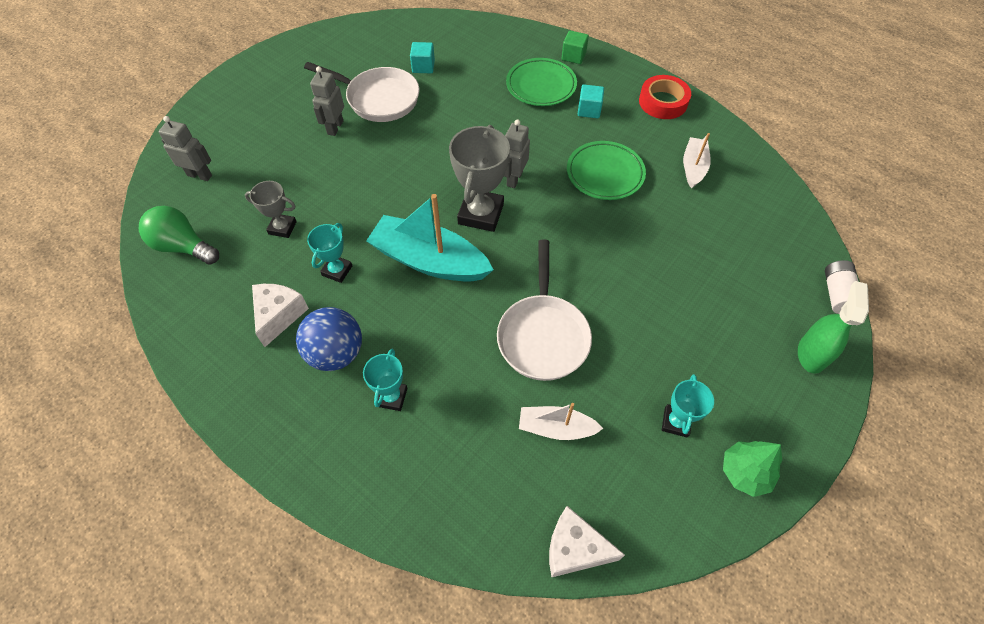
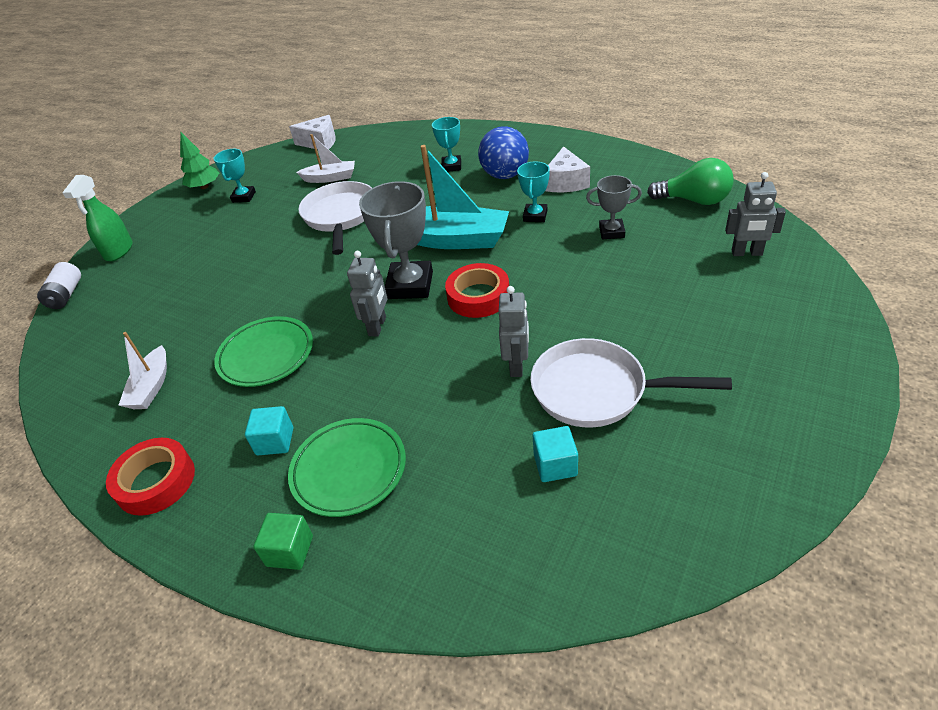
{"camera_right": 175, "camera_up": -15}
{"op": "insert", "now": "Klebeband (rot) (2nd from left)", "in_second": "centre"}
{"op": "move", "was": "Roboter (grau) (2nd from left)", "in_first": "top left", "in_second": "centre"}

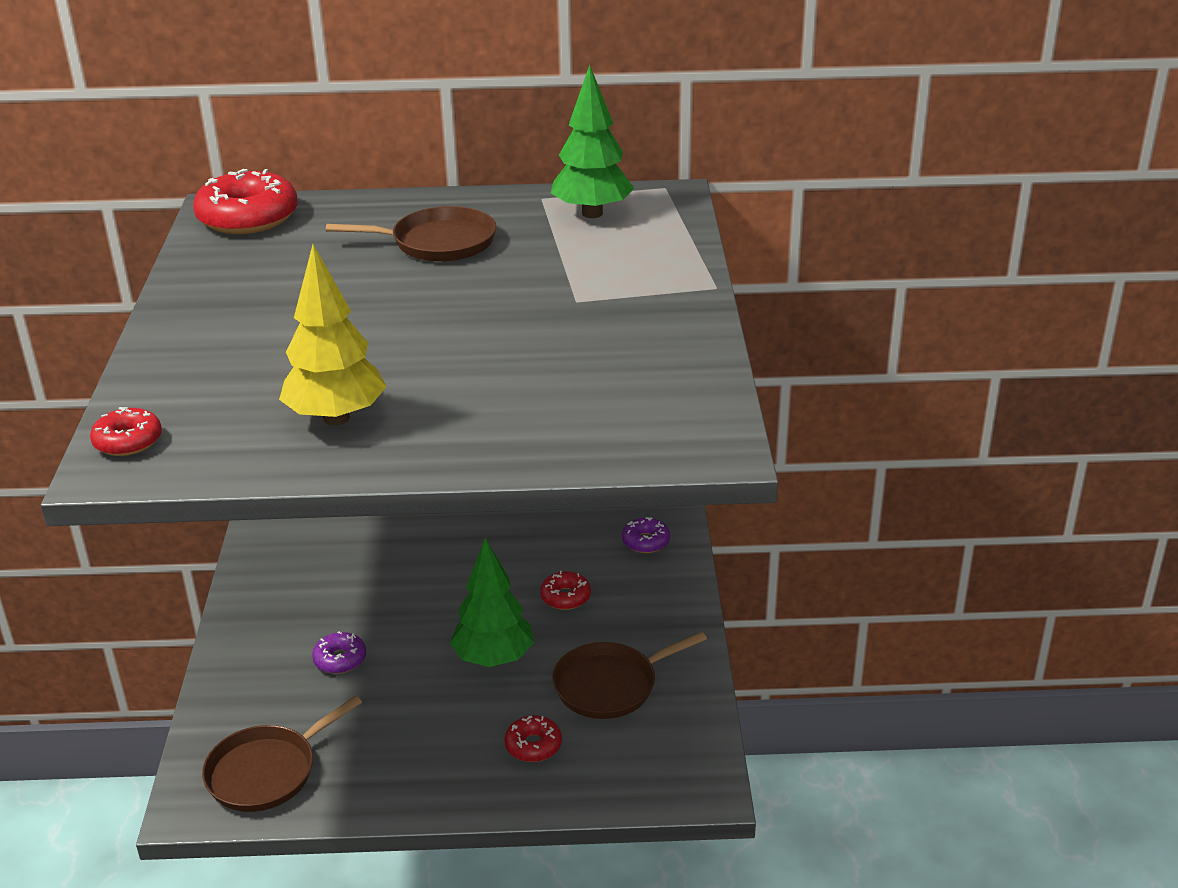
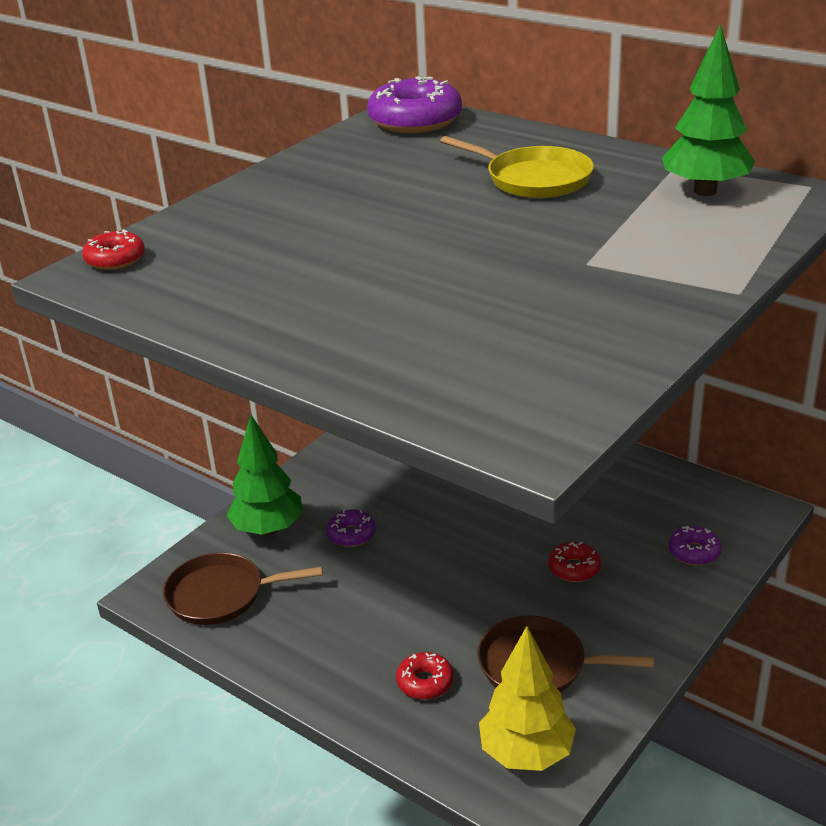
{"camera_right": 40, "camera_up": 0}
{"op": "move", "was": "Baum (grün) (1st from left)", "in_first": "bottom centre", "in_second": "middle left"}
{"op": "recolor", "was": "Donut (rot) (2nd from left)", "now": "Donut (lila) (2nd from left)", "in_first": "top left", "in_second": "top centre"}
{"op": "recolor", "was": "Pfanne (braun) (2nd from left)", "now": "Pfanne (gelb)", "in_first": "top centre", "in_second": "top centre"}
{"op": "move", "was": "Baum (gelb)", "in_first": "middle left", "in_second": "bottom centre"}

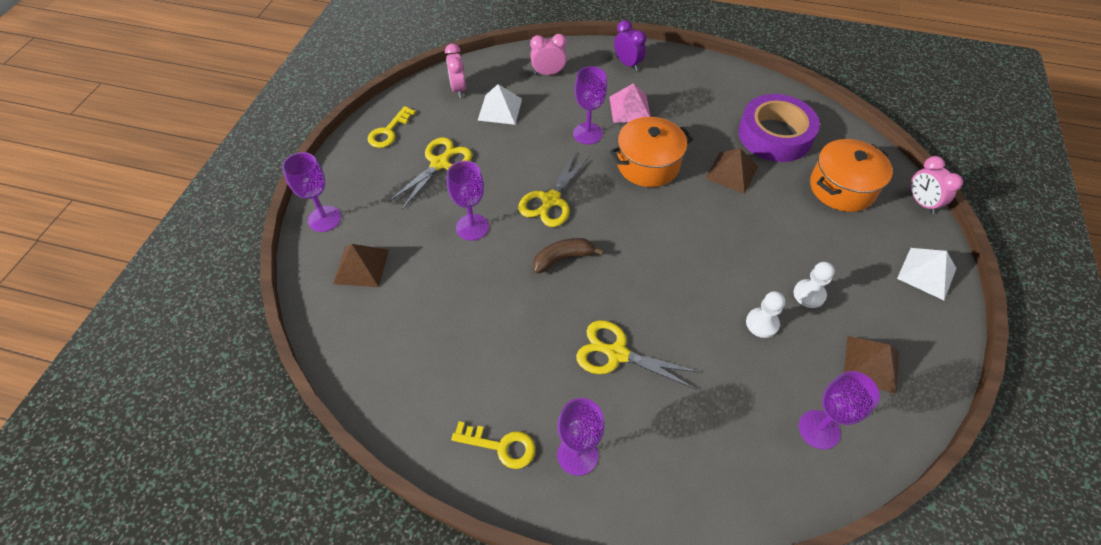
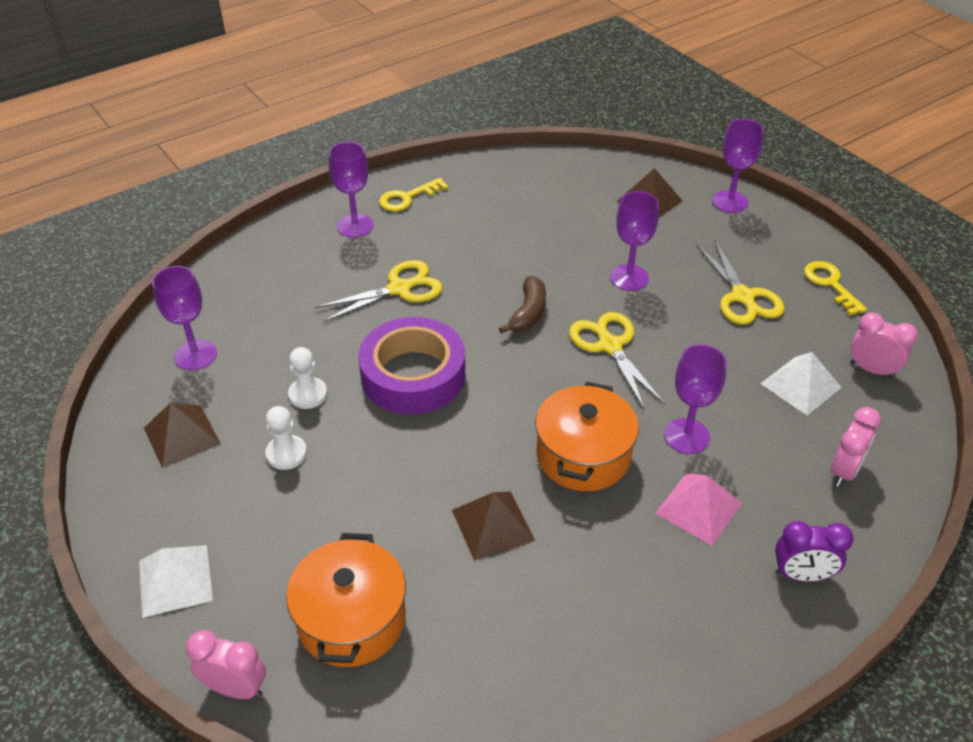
{"camera_right": 130, "camera_up": -10}
{"op": "move", "was": "Klebeband (lila)", "in_first": "top right", "in_second": "centre"}

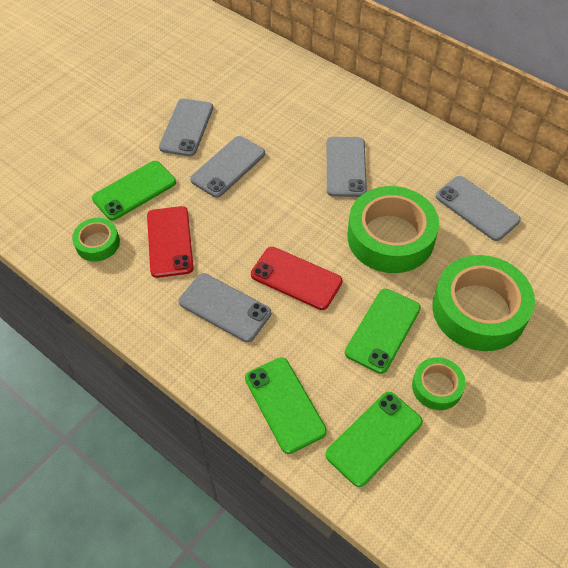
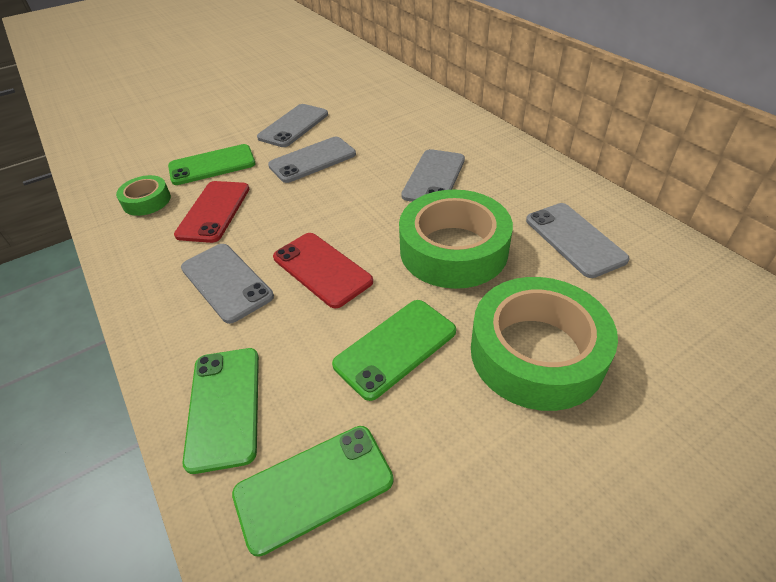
{"camera_right": 20, "camera_up": -10}
{"op": "delete", "was": "Klebeband (grün) (3rd from left)", "in_first": "bottom right"}

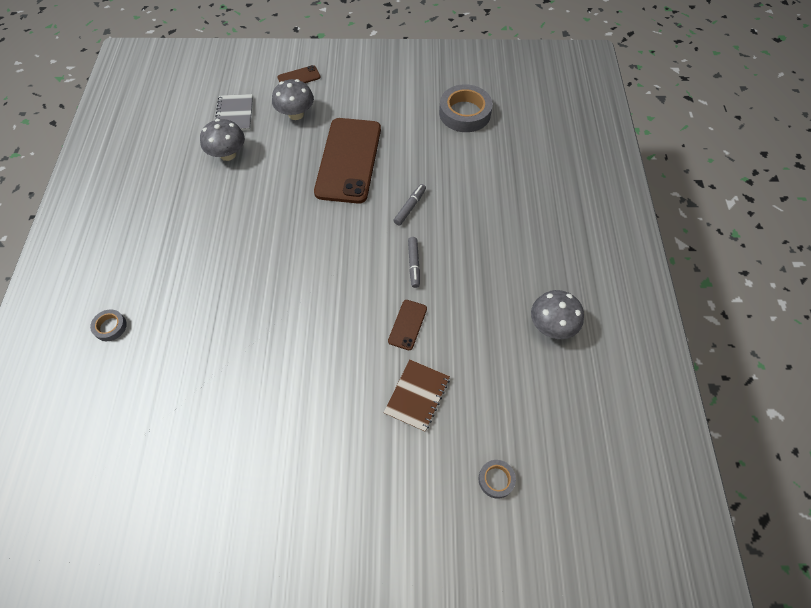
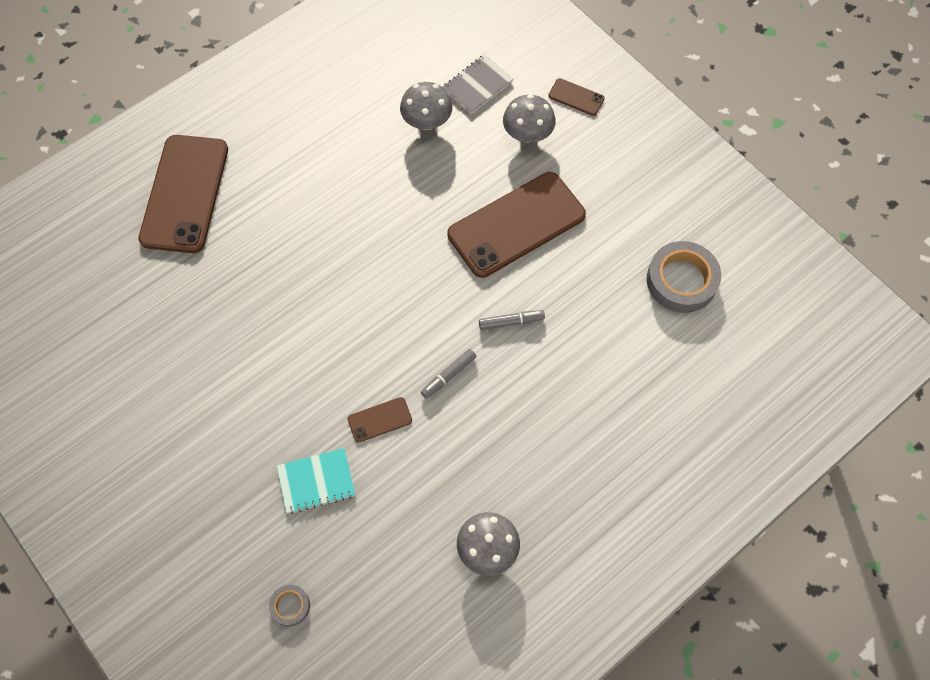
{"camera_right": 50, "camera_up": 5}
{"op": "replace", "was": "Klebeband (grau) (1st from left)", "now": "Handy (braun) (1st from left)", "in_first": "middle left", "in_second": "top left"}
{"op": "recolor", "was": "Notizbuch (braun)", "now": "Notizbuch (türkis)", "in_first": "centre", "in_second": "bottom centre"}

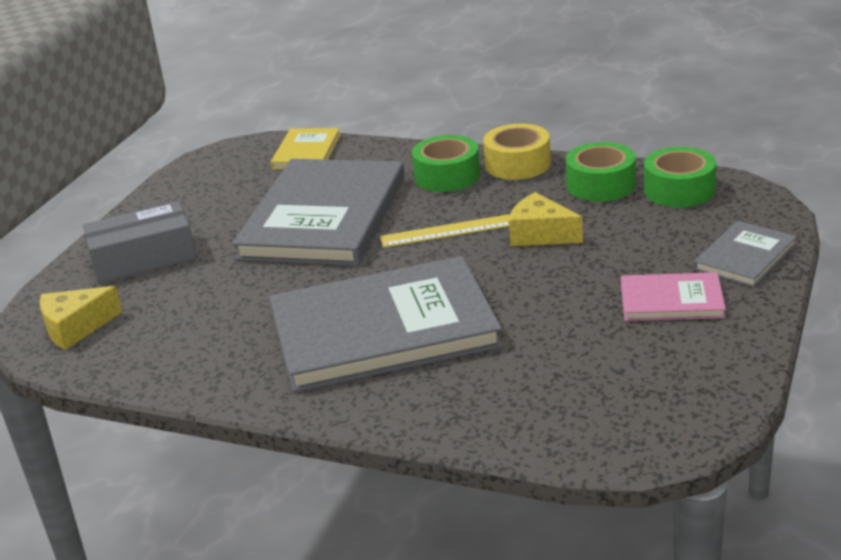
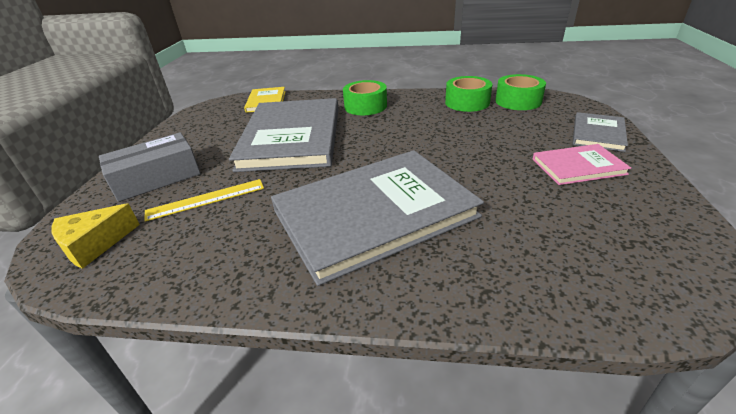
{"camera_right": -15, "camera_up": 5}
{"op": "move", "was": "Lineal (gelb)", "in_first": "centre", "in_second": "middle left"}
{"op": "delete", "was": "Klebeband (gelb)", "in_first": "top centre"}
{"op": "delete", "was": "Käse (gelb) (2nd from left)", "in_first": "centre"}

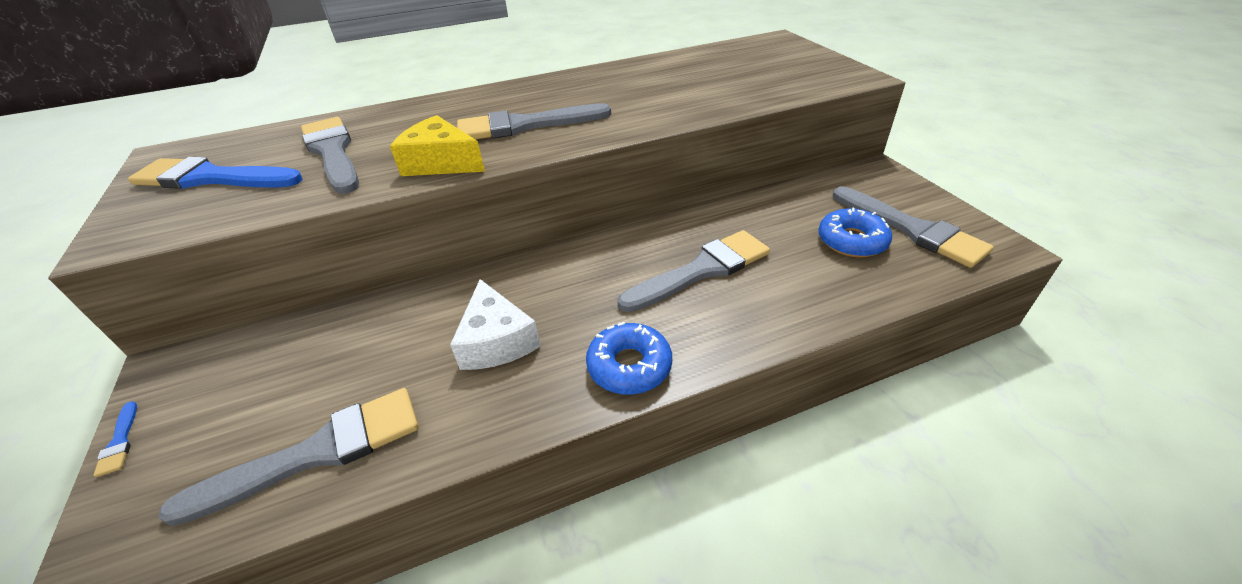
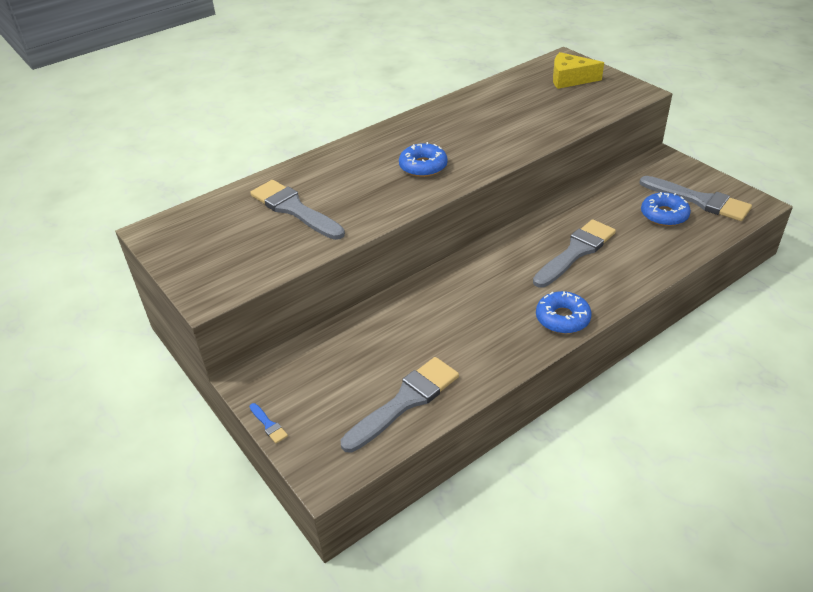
{"camera_right": -15, "camera_up": 0}
{"op": "replace", "was": "Pinsel (grau) (3rd from left)", "now": "Donut (blau) (1st from left)", "in_first": "top centre", "in_second": "top centre"}
{"op": "move", "was": "Käse (gelb)", "in_first": "top centre", "in_second": "top right"}
{"op": "delete", "was": "Pinsel (blau) (2nd from left)", "in_first": "top left"}
{"op": "delete", "was": "Käse (weiß)", "in_first": "centre"}

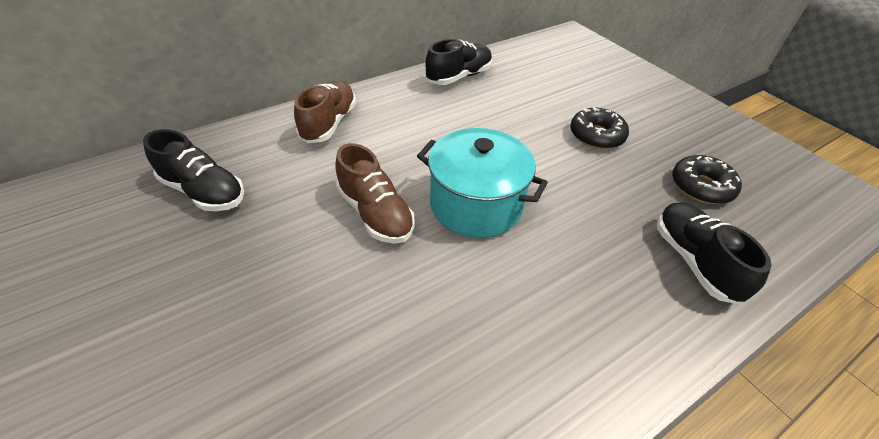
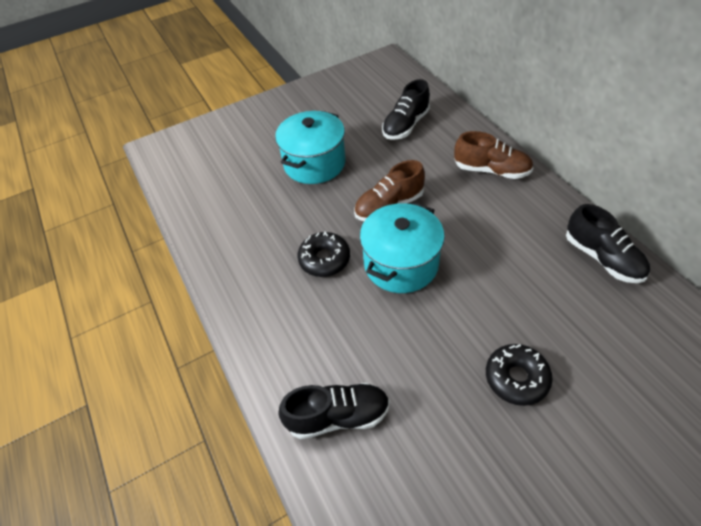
{"camera_right": 100, "camera_up": 5}
{"op": "insert", "now": "Kochtopf (türkis) (1st from left)", "in_second": "top centre"}
{"op": "move", "was": "Donut (schwarz) (2nd from left in the first image)", "now": "Donut (schwarz) (1st from left)", "in_first": "middle right", "in_second": "centre"}

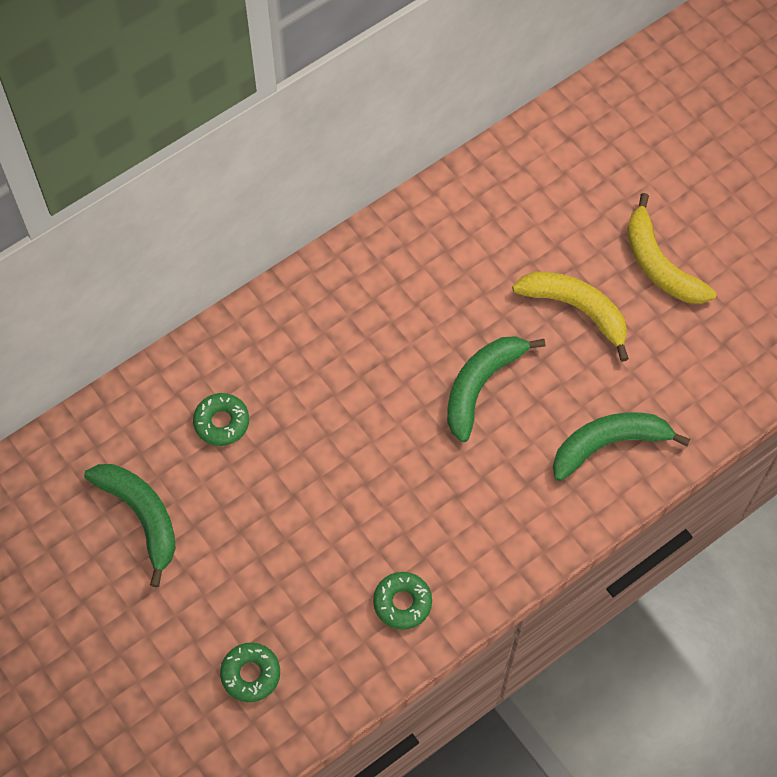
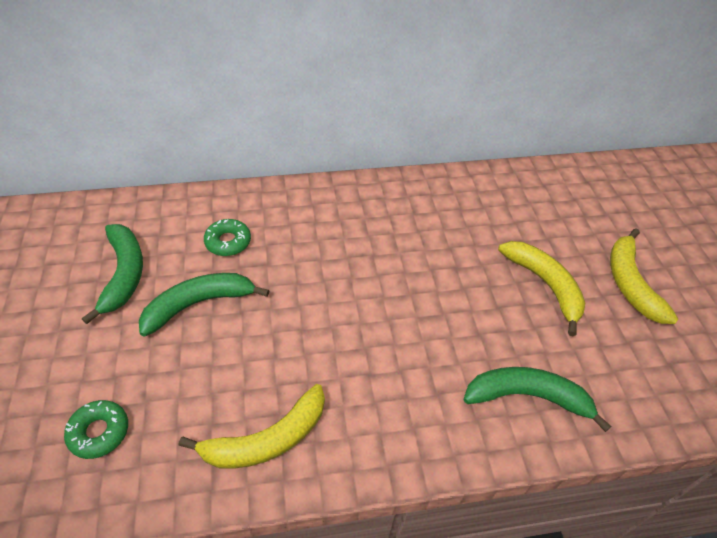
{"camera_right": 25, "camera_up": -15}
{"op": "move", "was": "Banane (grün) (2nd from left)", "in_first": "centre", "in_second": "middle left"}
{"op": "replace", "was": "Donut (grün) (3rd from left)", "now": "Banane (gelb) (1st from left)", "in_first": "bottom centre", "in_second": "bottom centre"}

